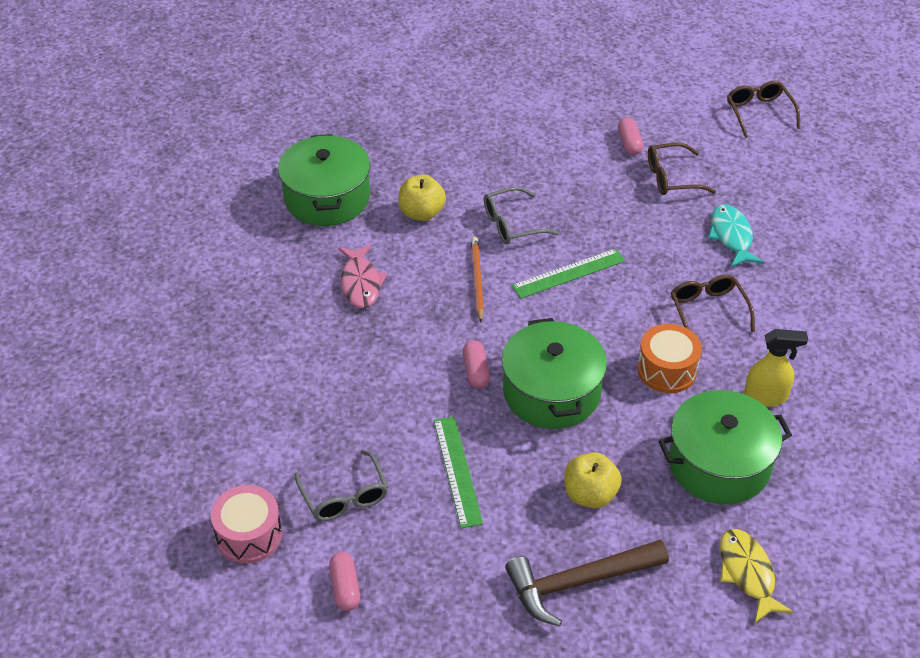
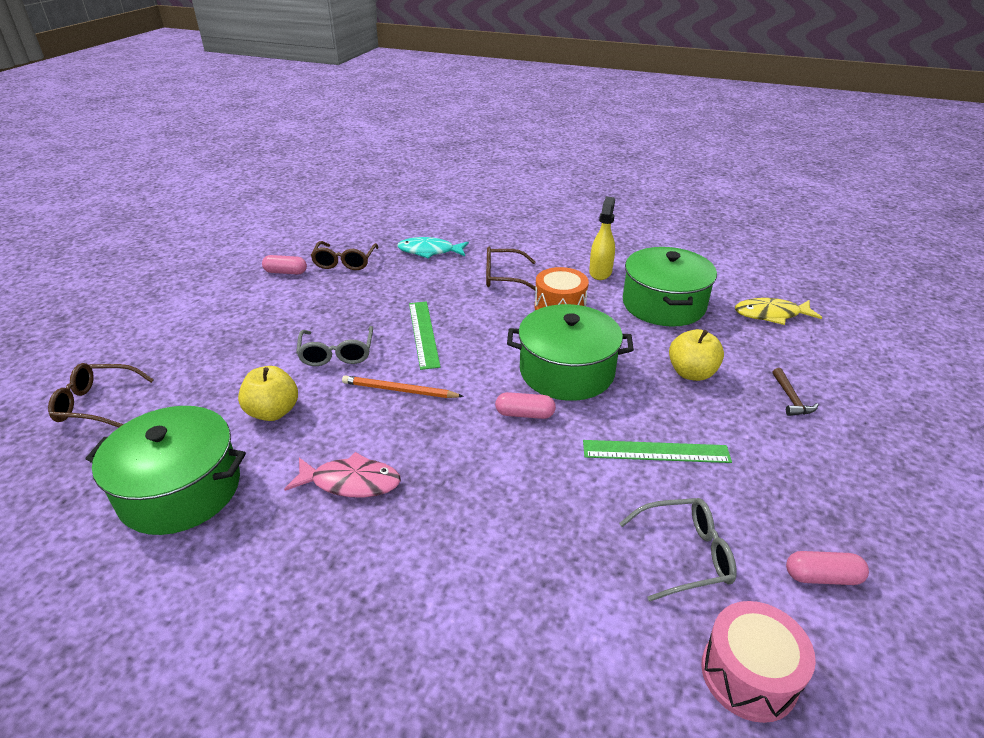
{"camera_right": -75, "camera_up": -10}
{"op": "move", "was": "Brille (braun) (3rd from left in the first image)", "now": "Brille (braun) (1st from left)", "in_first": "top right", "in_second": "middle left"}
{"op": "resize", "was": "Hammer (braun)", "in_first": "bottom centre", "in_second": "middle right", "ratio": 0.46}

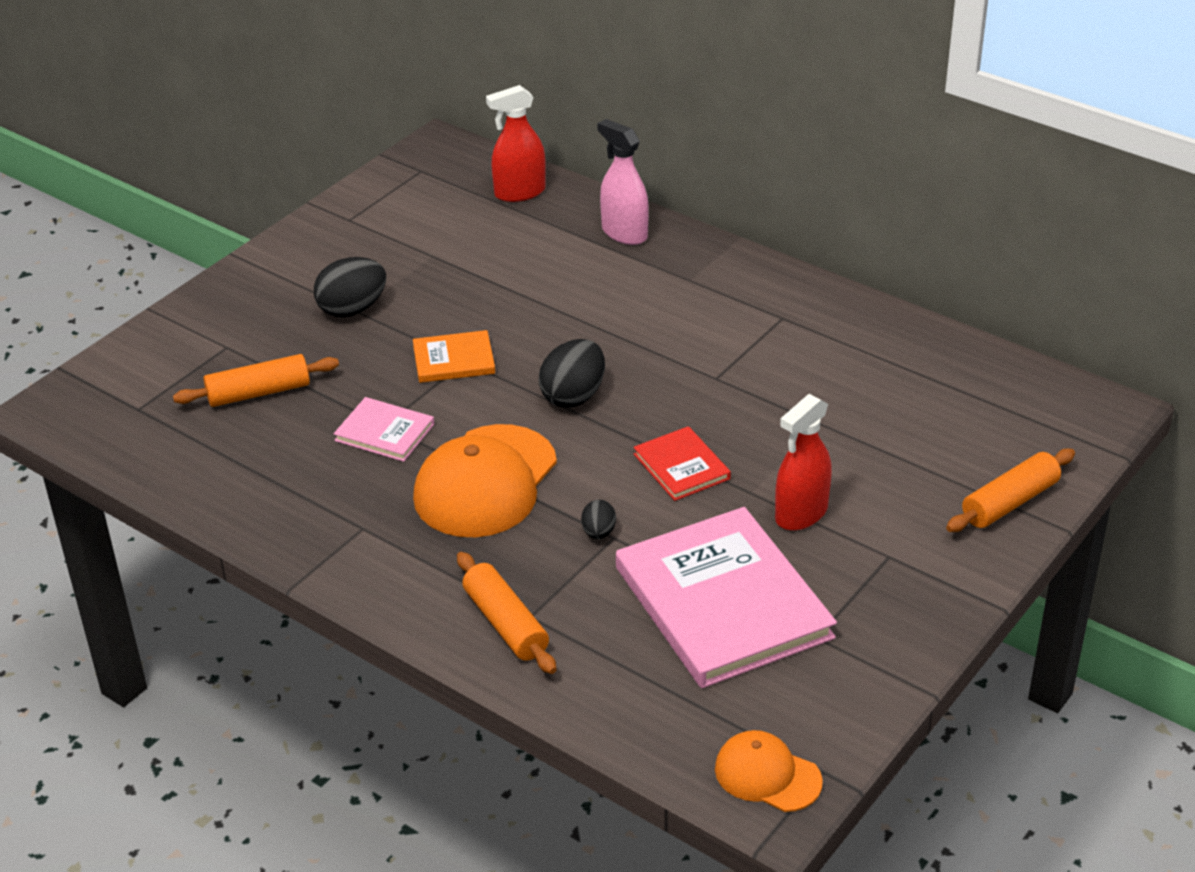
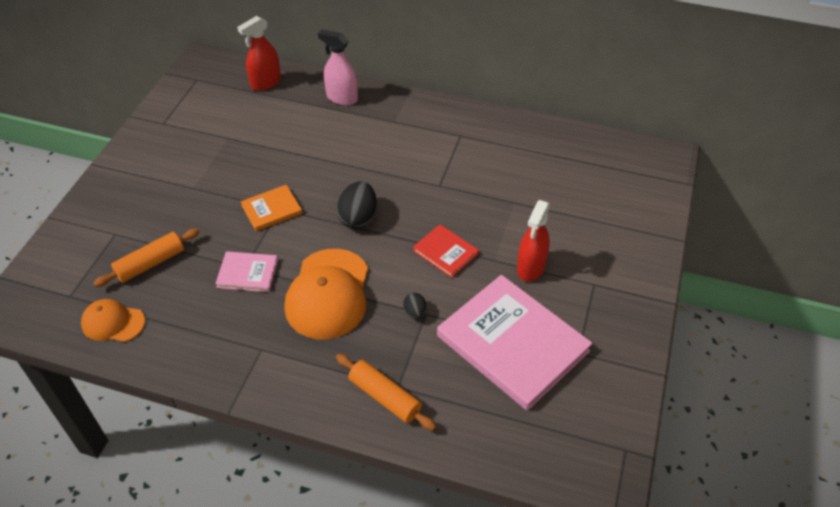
{"camera_right": -20, "camera_up": 10}
{"op": "move", "was": "Kappe (orange) (2nd from left in the first image)", "now": "Kappe (orange) (1st from left)", "in_first": "bottom centre", "in_second": "middle left"}
{"op": "delete", "was": "Ei (schwarz) (1st from left)", "in_first": "top left"}
{"op": "delete", "was": "Nudelholz (orange) (3rd from left)", "in_first": "middle right"}

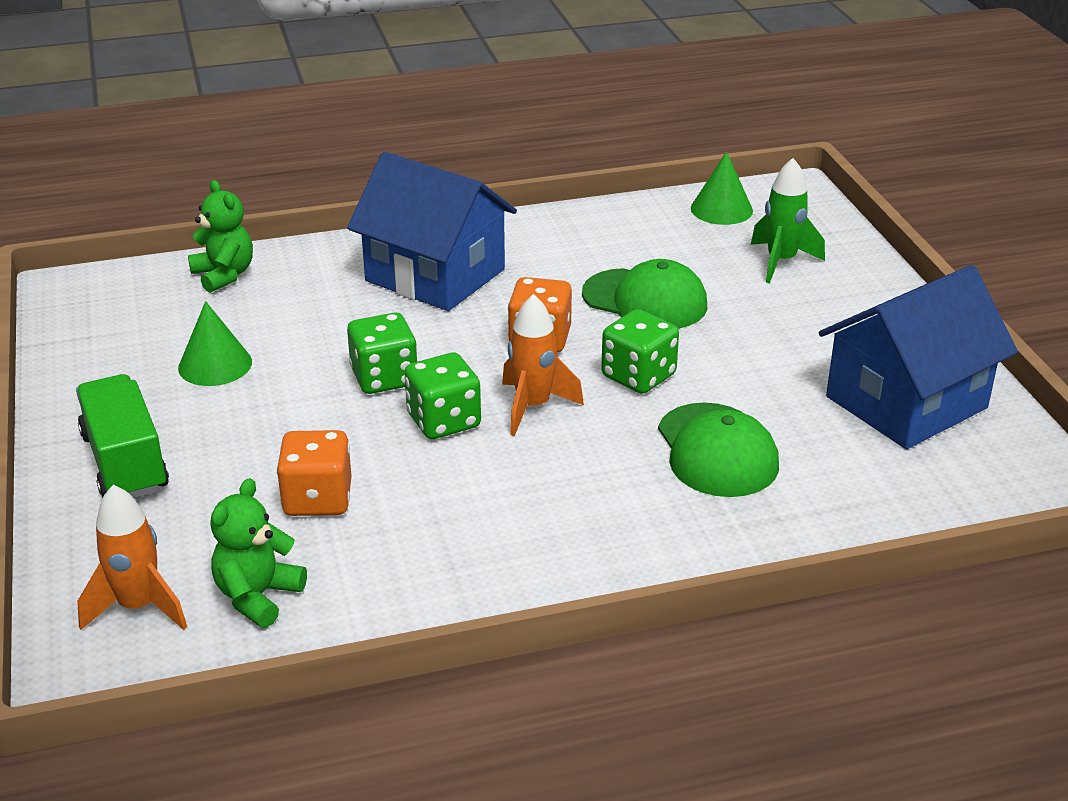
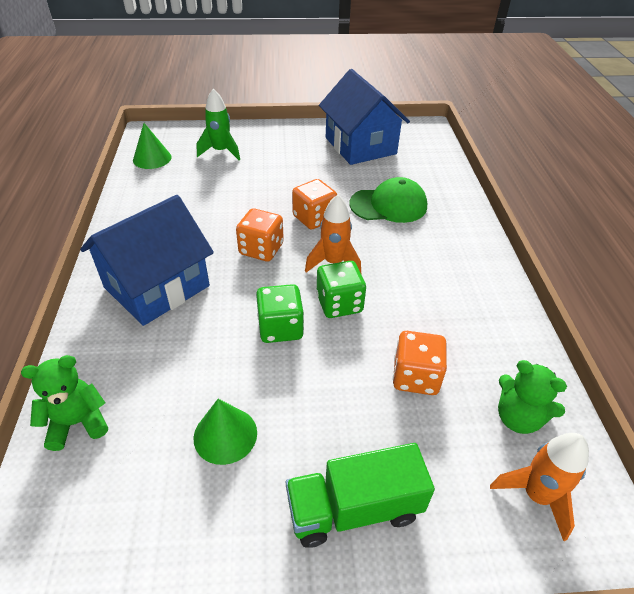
{"camera_right": -80, "camera_up": 10}
{"op": "recolor", "was": "Spielwürfel (grün) (3rd from left)", "now": "Spielwürfel (orange) (2nd from left)", "in_first": "centre", "in_second": "centre"}
{"op": "delete", "was": "Kappe (grün) (1st from left)", "in_first": "centre"}

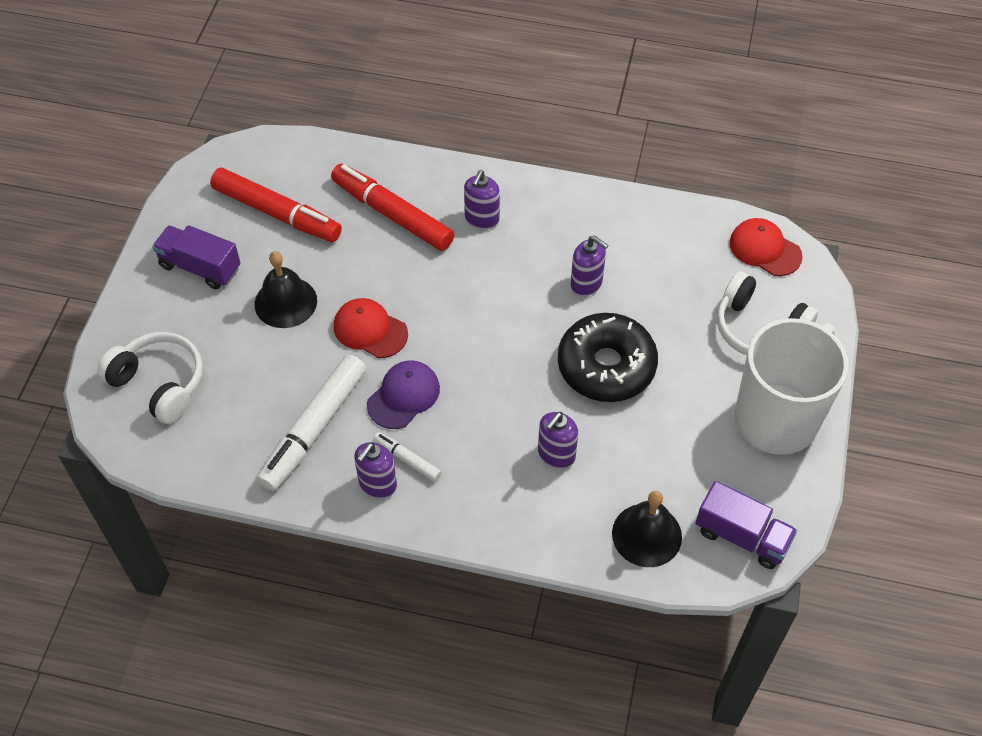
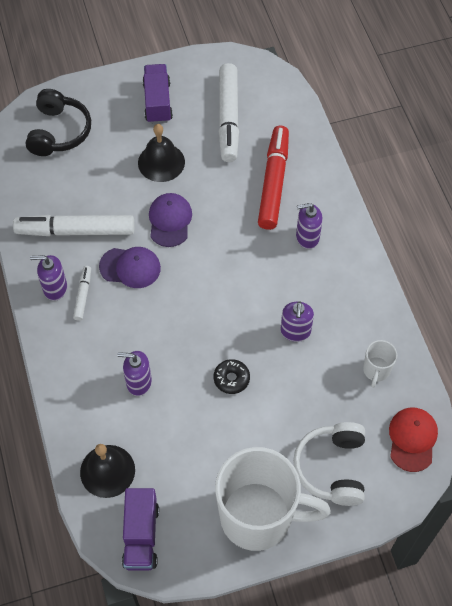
{"camera_right": 60, "camera_up": 5}
{"op": "recolor", "was": "Kopfhörer (weiß) (1st from left)", "now": "Kopfhörer (schwarz)", "in_first": "middle left", "in_second": "top left"}
{"op": "recolor", "was": "Kappe (rot) (1st from left)", "now": "Kappe (lila) (2nd from left)", "in_first": "centre", "in_second": "centre"}
{"op": "resize", "was": "Donut (schwarz)", "in_first": "centre", "in_second": "centre", "ratio": 0.45}
{"op": "recolor", "was": "Filzstift (rot) (1st from left)", "now": "Filzstift (weiß) (3rd from left)", "in_first": "top left", "in_second": "top centre"}
{"op": "insert", "now": "Tasse (weiß) (2nd from left)", "in_second": "middle right"}

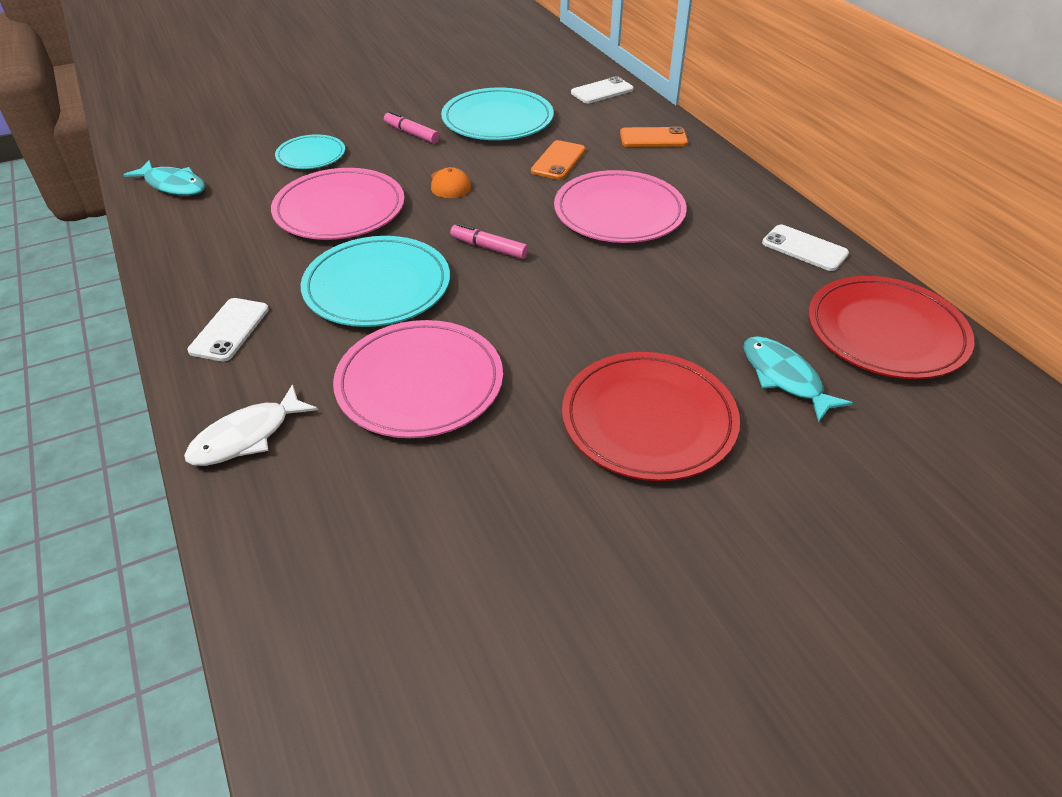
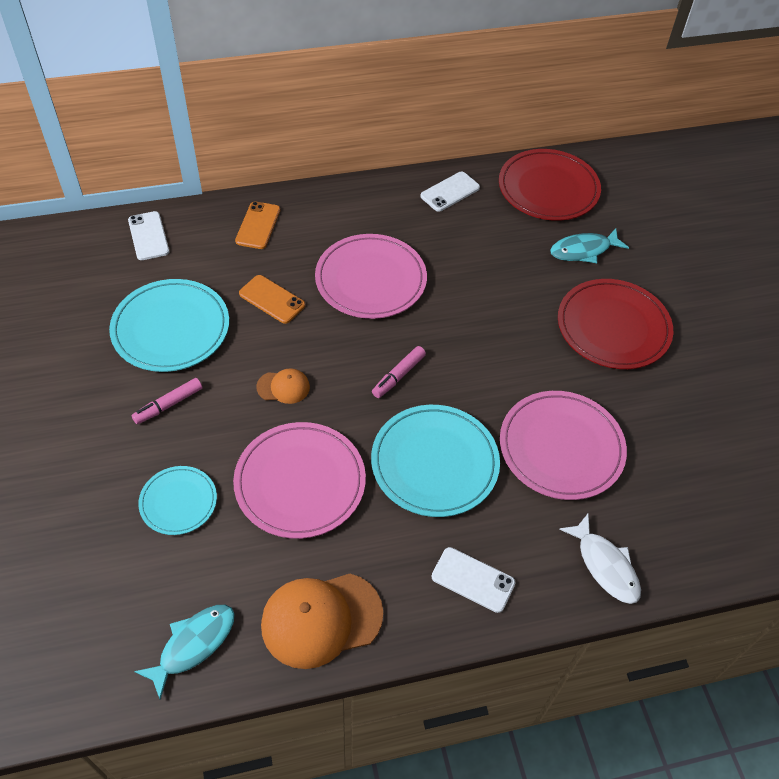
{"camera_right": -80, "camera_up": 10}
{"op": "insert", "now": "Kappe (orange) (2nd from left)", "in_second": "bottom centre"}

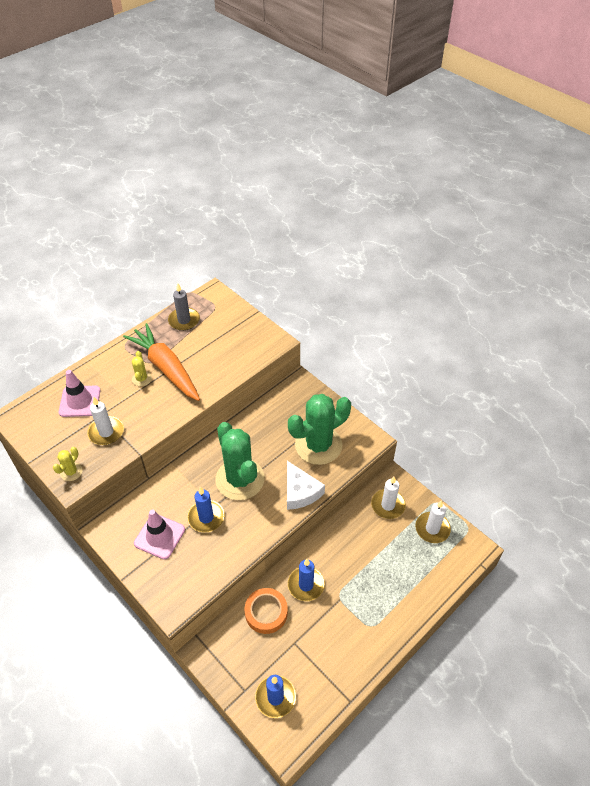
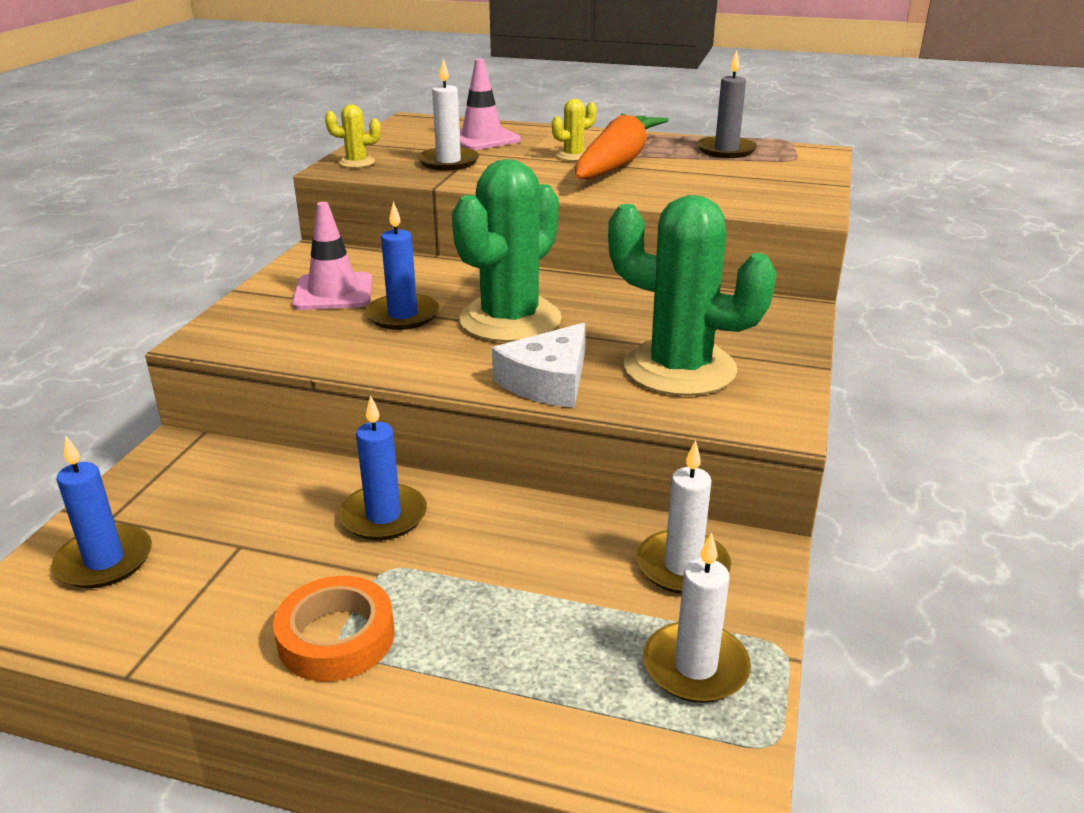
{"camera_right": 60, "camera_up": -20}
{"op": "move", "was": "Klebeband (orange)", "in_first": "bottom centre", "in_second": "bottom left"}

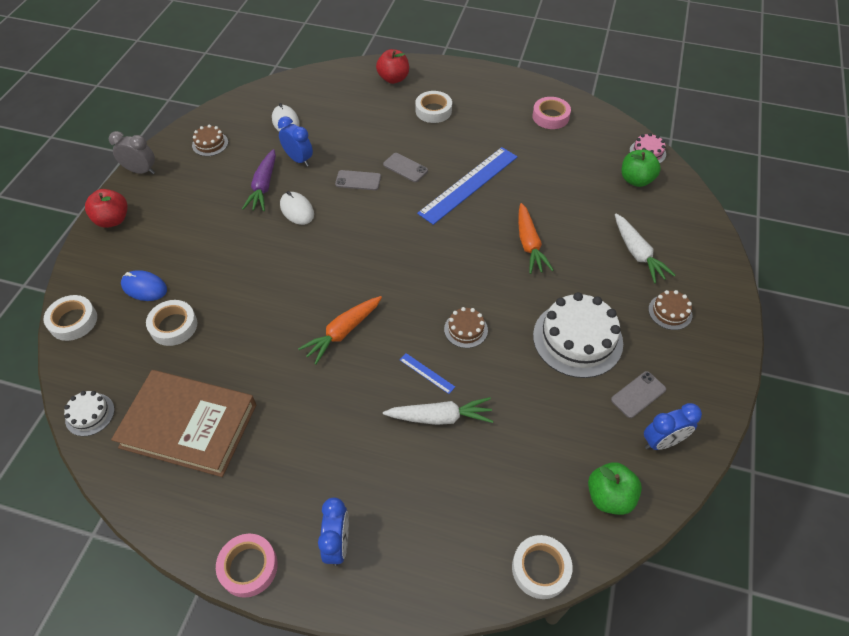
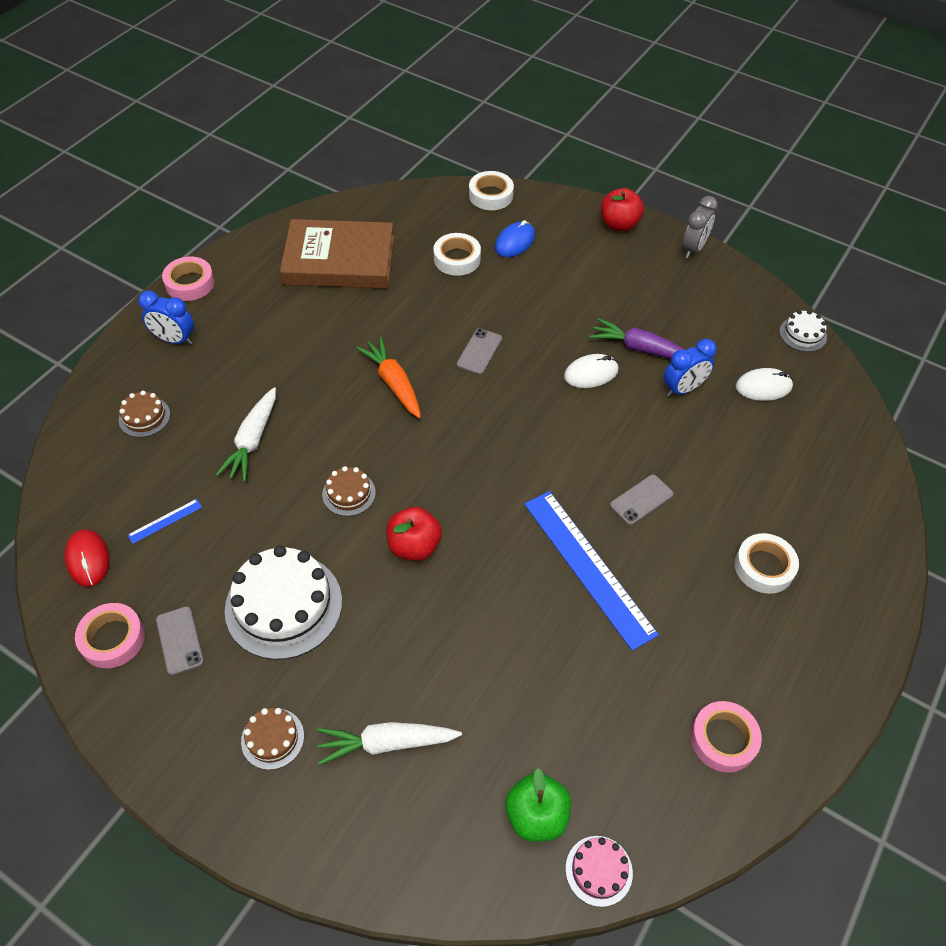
{"camera_right": 105, "camera_up": 0}
{"op": "replace", "was": "Apfel (grün) (1st from left)", "now": "Computermaus (rot)", "in_first": "bottom right", "in_second": "middle left"}
{"op": "replace", "was": "Wecker (blau) (3rd from left)", "now": "Klebeband (rosa) (1st from left)", "in_first": "bottom right", "in_second": "bottom left"}
{"op": "move", "was": "Kuchen (braun) (1st from left)", "in_first": "top left", "in_second": "middle left"}
{"op": "move", "was": "Lineal (blau) (1st from left)", "in_first": "centre", "in_second": "middle left"}
{"op": "rotate", "was": "Buch (braun)", "in_first": "middle left", "in_second": "top centre", "clockwise": 60}
{"op": "move", "was": "Apfel (rot) (2nd from left in the first image)", "now": "Apfel (rot) (1st from left)", "in_first": "top centre", "in_second": "centre"}
{"op": "move", "was": "Handy (grau) (1st from left in the first image)", "now": "Handy (grau) (2nd from left)", "in_first": "top centre", "in_second": "centre"}
{"op": "move", "was": "Kuchen (weiß) (1st from left in the first image)", "now": "Kuchen (weiß) (2nd from left)", "in_first": "middle left", "in_second": "middle right"}
{"op": "delete", "was": "Klebeband (weiß) (4th from left)", "in_first": "bottom centre"}
{"op": "delete", "was": "Karotte (orange) (2nd from left)", "in_first": "centre"}

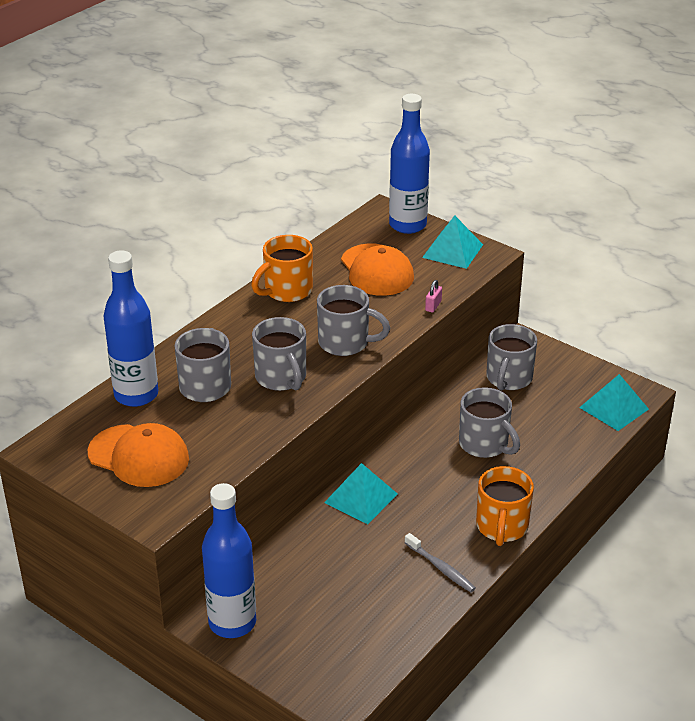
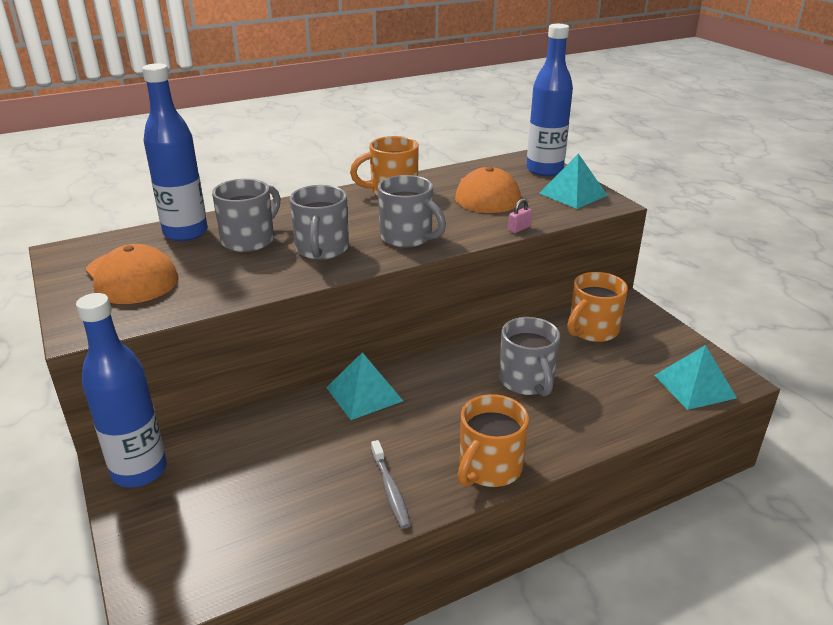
{"camera_right": 25, "camera_up": -5}
{"op": "recolor", "was": "Tasse (grau) (5th from left)", "now": "Tasse (orange) (3rd from left)", "in_first": "middle right", "in_second": "middle right"}

